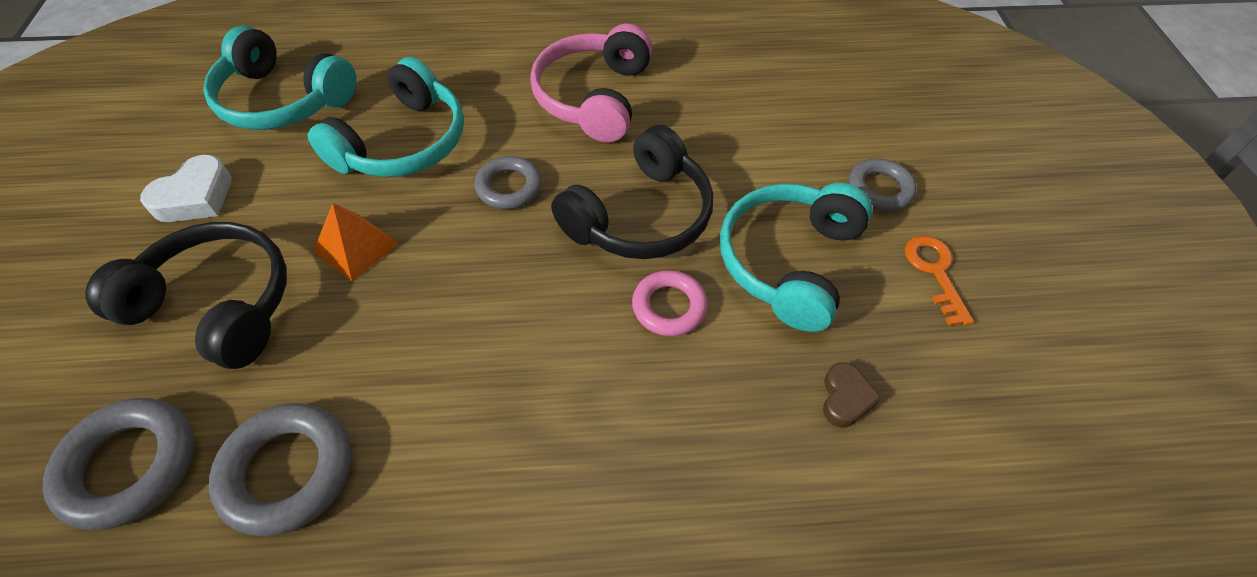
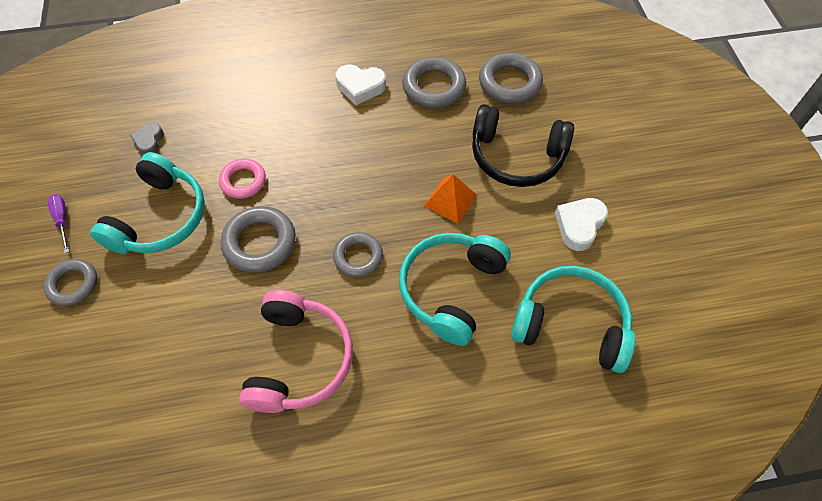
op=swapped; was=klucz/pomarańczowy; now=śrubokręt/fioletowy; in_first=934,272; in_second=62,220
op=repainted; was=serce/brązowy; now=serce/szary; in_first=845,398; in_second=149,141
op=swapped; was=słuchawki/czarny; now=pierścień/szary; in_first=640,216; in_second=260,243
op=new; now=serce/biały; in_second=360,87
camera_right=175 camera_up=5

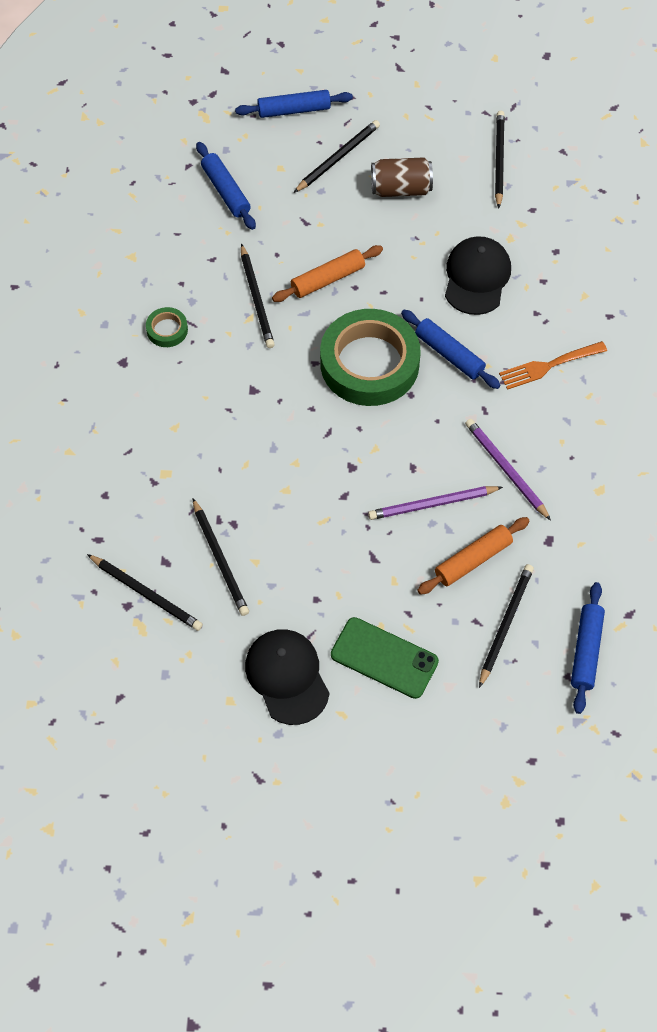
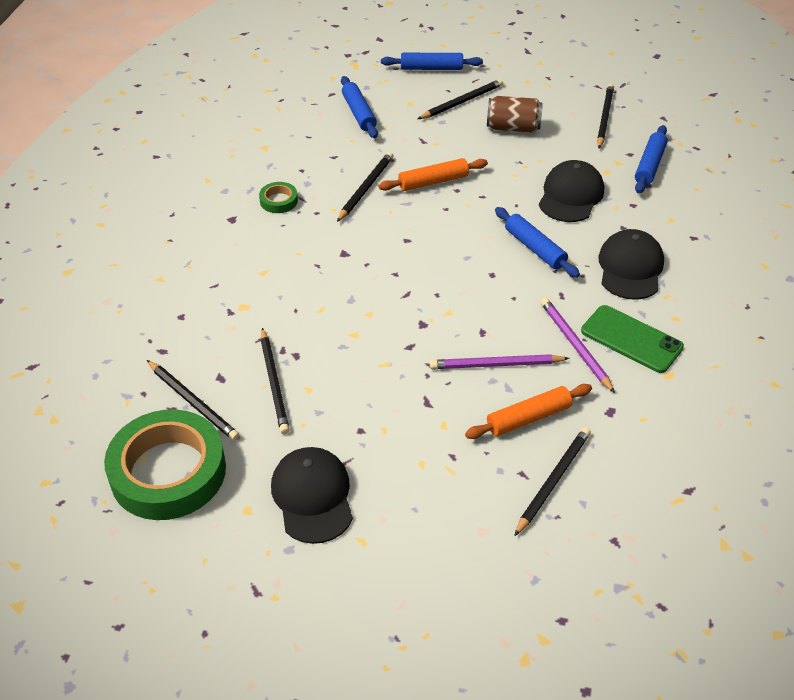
op=shifted; was=taśma klejąca/zielony; in_first=369,363; in_second=168,471
op=rotated; was=ołówek/czarny; in_first=257,299; in_second=365,188; clockwise=-150
op=shifted; was=telefon/zielony; in_first=384,658; in_second=631,339
op=swapped; was=widelec/pomarańczowy; now=czapka/czarny; in_first=549,365; in_second=630,268
op=shifted; was=wałek do ciasta/niebieski; in_first=586,651; in_second=649,165
camera_right=10 camera_up=-15

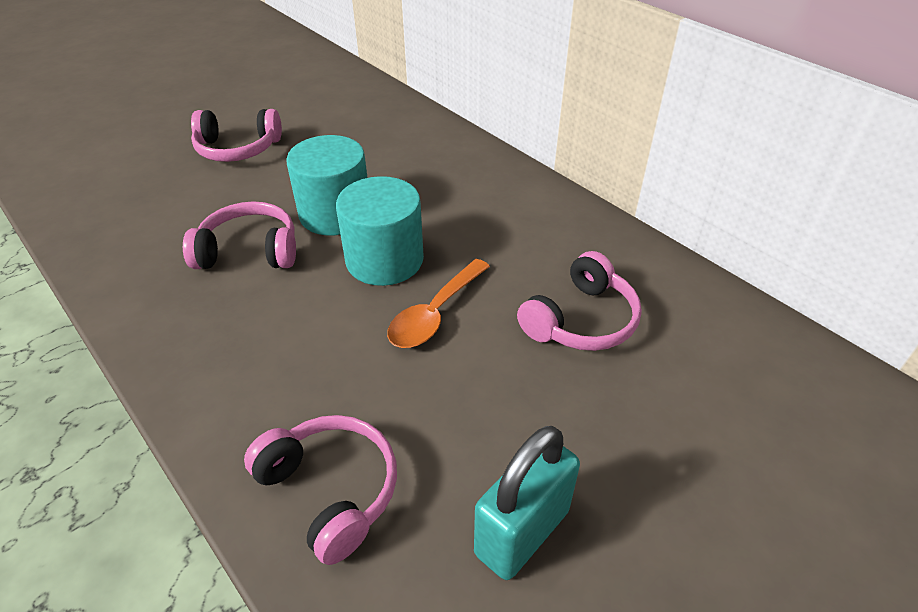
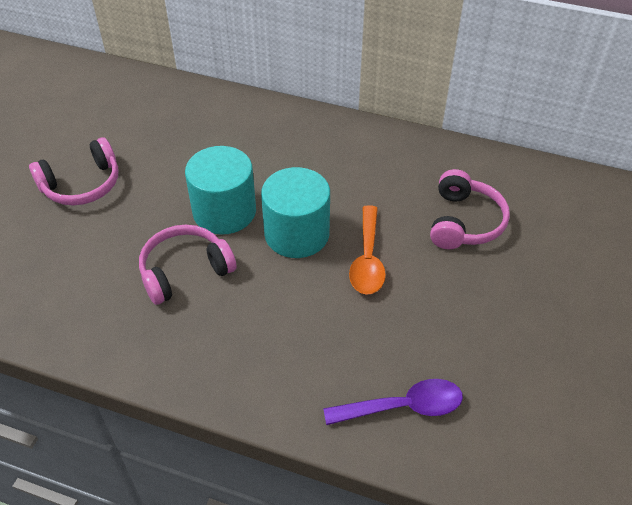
op=swapped; was=słuchawki/różowy; now=łyżka/fioletowy; in_first=331,490; in_second=403,407
op=gone; was=kłódka/turkusowy; in_first=522,532
camera_right=-30 camera_up=5

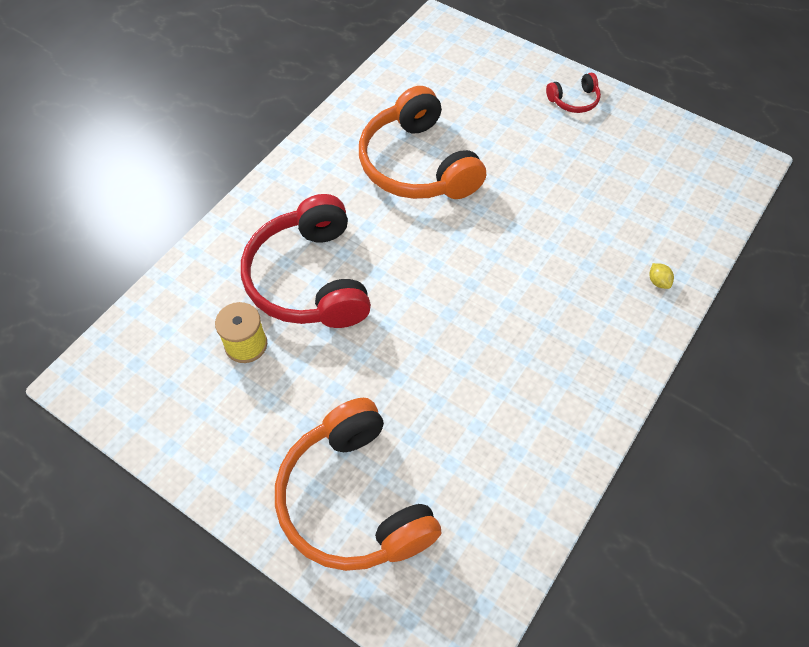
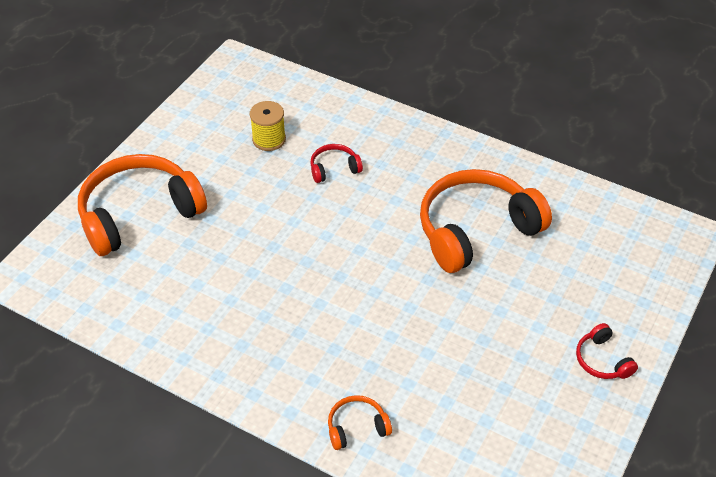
op=scaled; was=słuchawki/czerwony; in_first=310,279; in_second=334,168; ratio=0.44
op=swapped; was=cytryna/żółty; now=słuchawki/pomarańczowy; in_first=658,282; in_second=357,427
camera_right=85 camera_up=-10

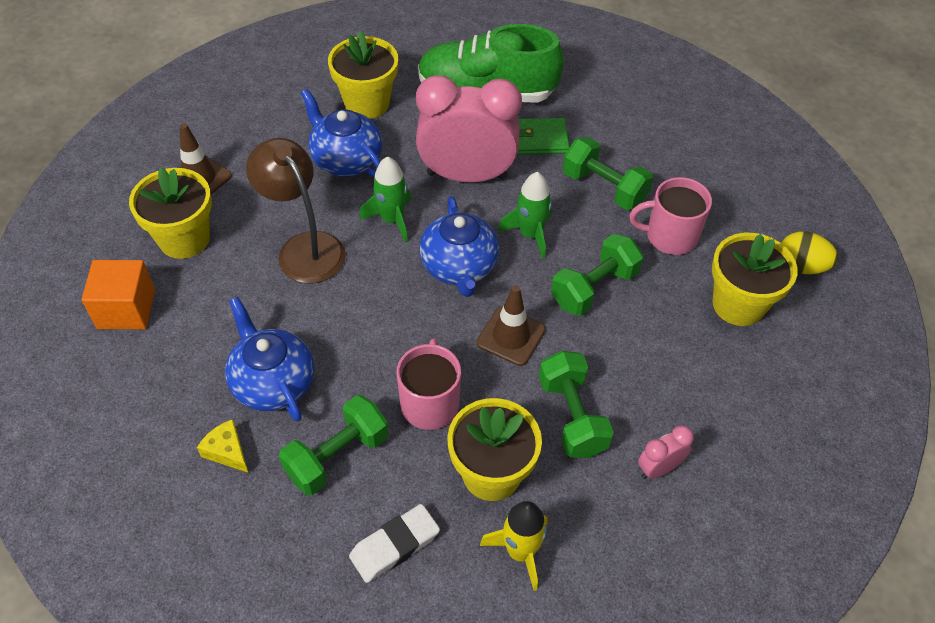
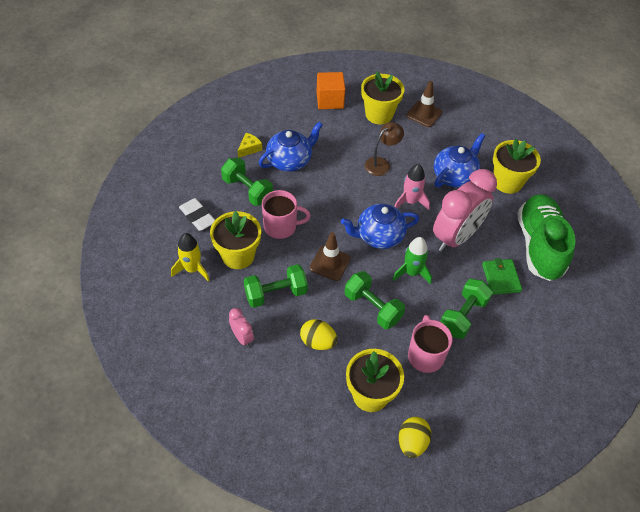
op=new; now=jajko/żółty; in_second=318,342
op=scaled; was=lampka/brązowy; in_first=304,248; in_second=381,164; ratio=0.67
op=repainted; was=rakieta/zielony; now=rakieta/różowy; in_first=392,220; in_second=410,201
op=rotated; was=budzik/różowy; in_first=467,175; in_second=456,237; clockwise=45
camera_right=85 camera_up=0

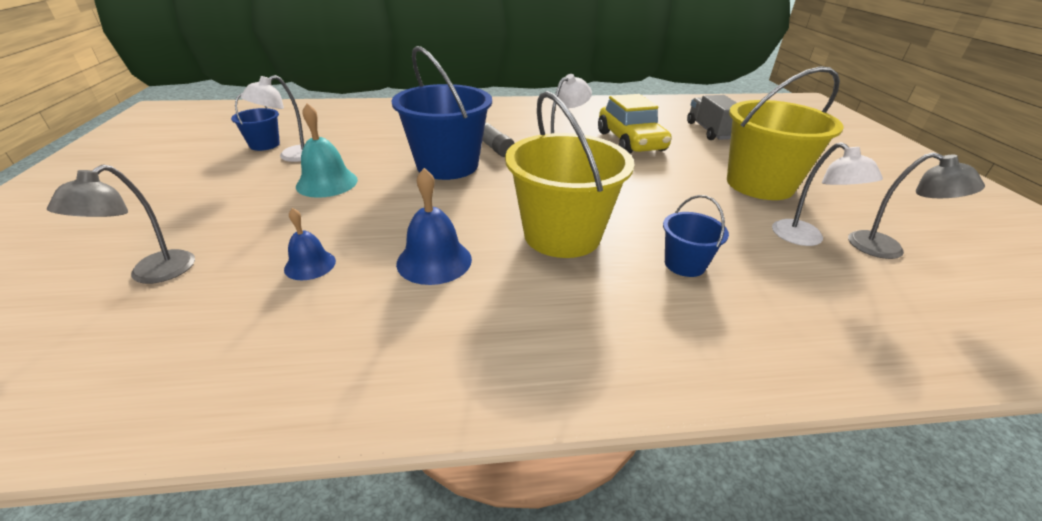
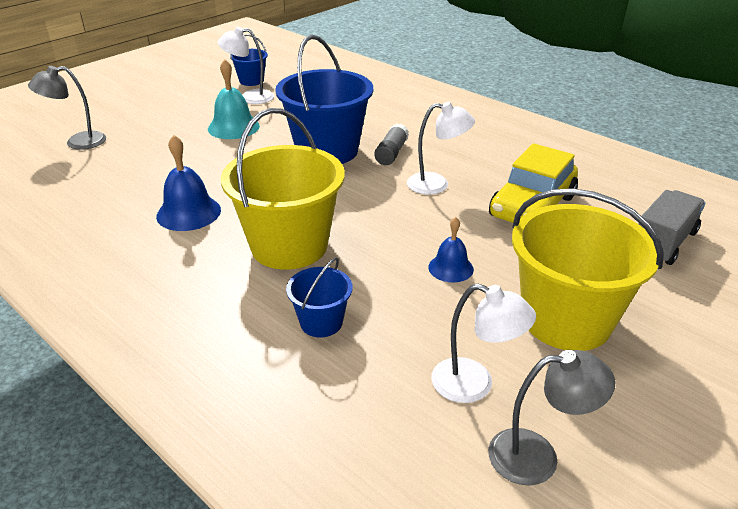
op=shifted; was=dzwonek/niebieski; in_first=310,265; in_second=450,268
op=rotated; was=lampka/biały; in_first=805,239; in_second=474,385; clockwise=-90
op=rotated; was=lampka/szary; in_first=887,249; in_second=537,456; clockwise=-90
camera_right=50 camera_up=0

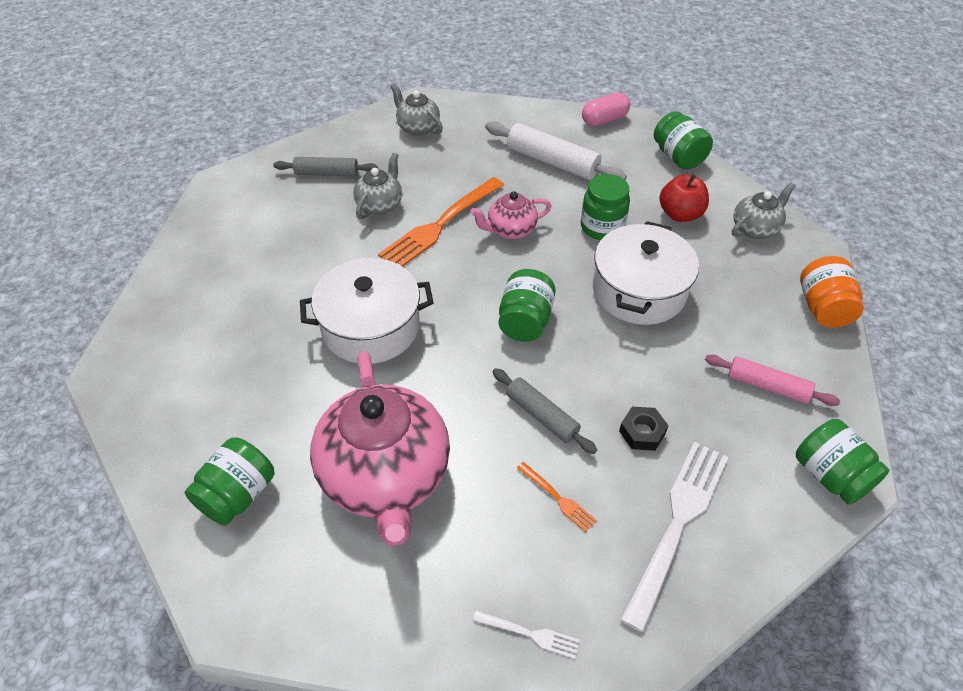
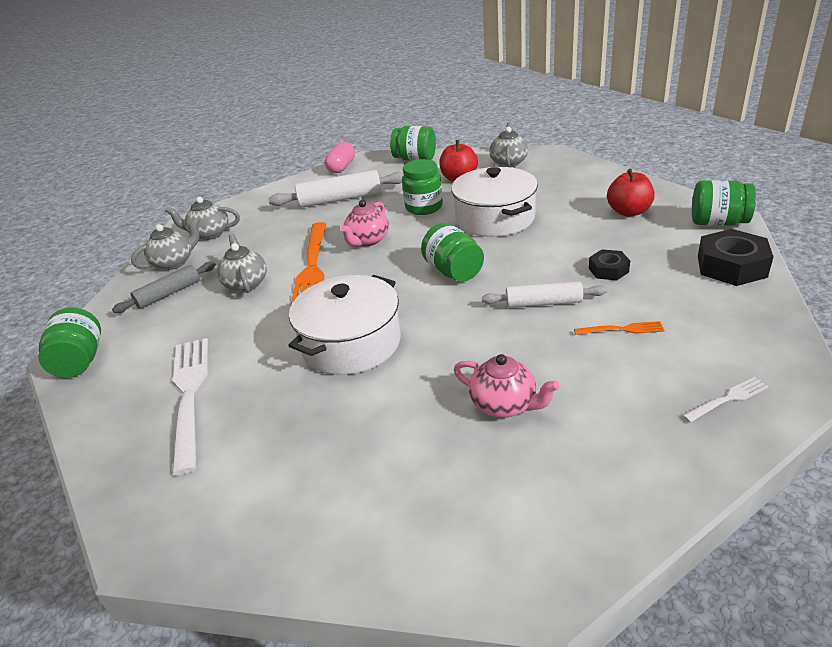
op=shifted; was=słoik/zielony; in_first=238,494; in_second=80,361
op=new; now=imbryk/szary; in_second=174,262
op=shifted; was=widelec/biały; in_first=677,524; in_second=189,395
op=scaled; was=imbryk/różowy; in_first=386,476; in_second=504,405; ratio=0.48
op=repainted; was=wałek do ciasta/szary; now=wałek do ciasta/biały; in_first=542,415; in_second=543,303
op=swapped; was=wałek do ciasta/różowy; now=jabłko/czerwony; in_first=767,386; in_second=629,212
op=new; now=nakrętka/czarny; in_second=731,266
op=gone; was=słoik/pomarańczowy; in_first=823,308
camera_right=-40 camera_up=-15

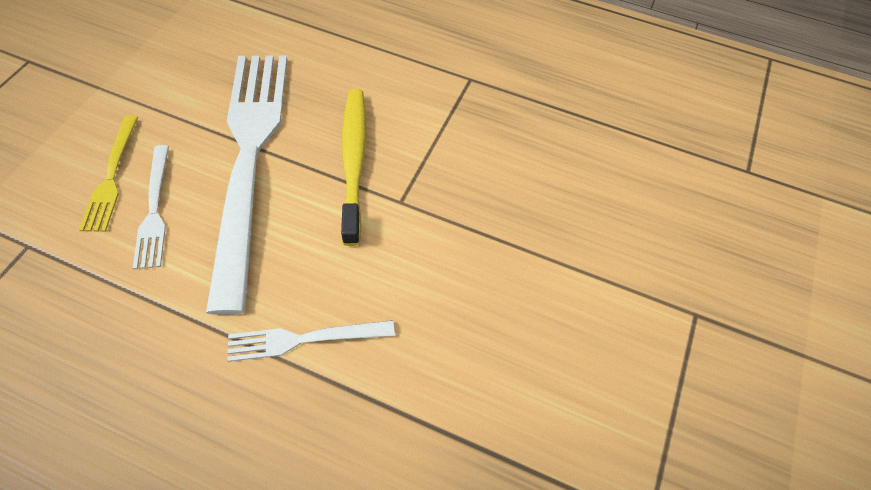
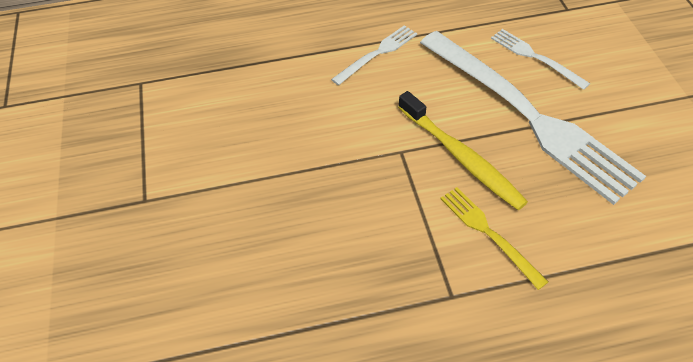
op=shifted; was=widelec/żółty; in_first=111,176; in_second=489,233
camera_right=150 camera_up=-5

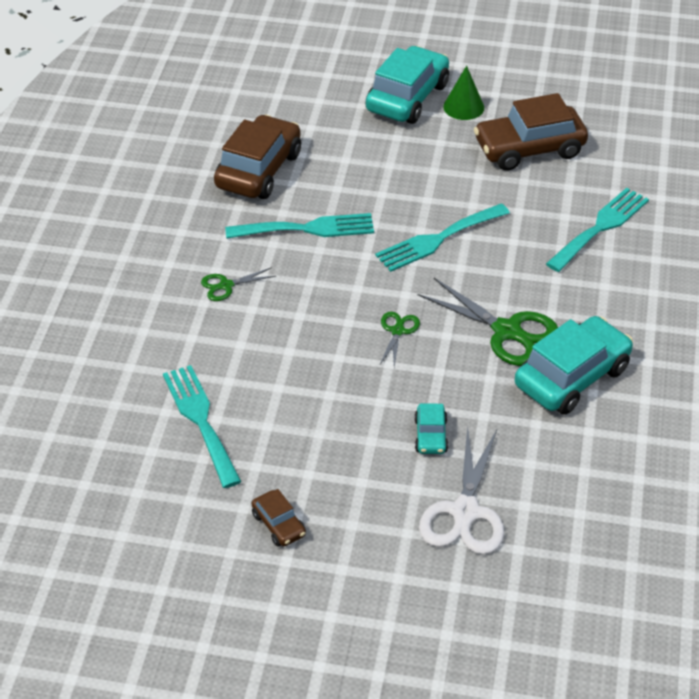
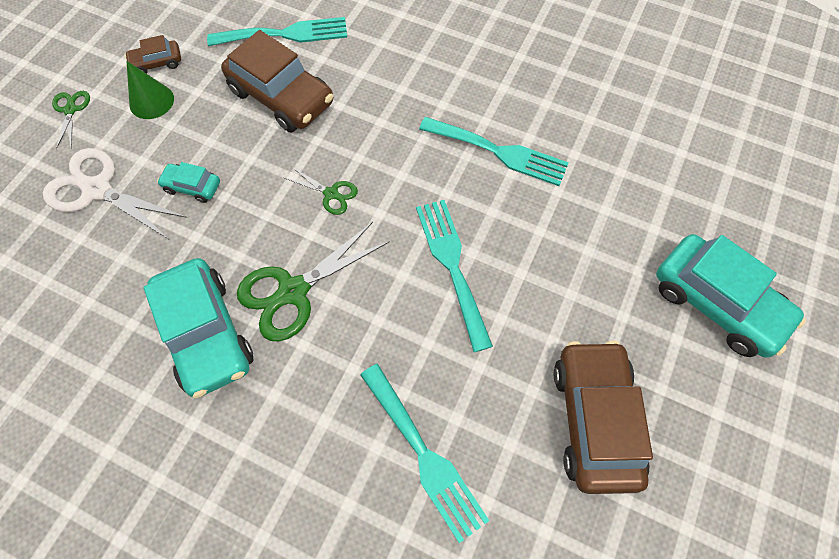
op=shifted; was=nożyczki/zielony; in_first=226,286; in_second=70,110
op=shifted; was=stożek/zielony; in_first=463,107; in_second=151,101
op=shifted; was=samochód/brązowy; in_first=258,170; in_second=282,97
op=rotated; was=widelec/turkusowy; in_first=307,229; in_second=499,152; clockwise=-75
camera_right=105 camera_up=20

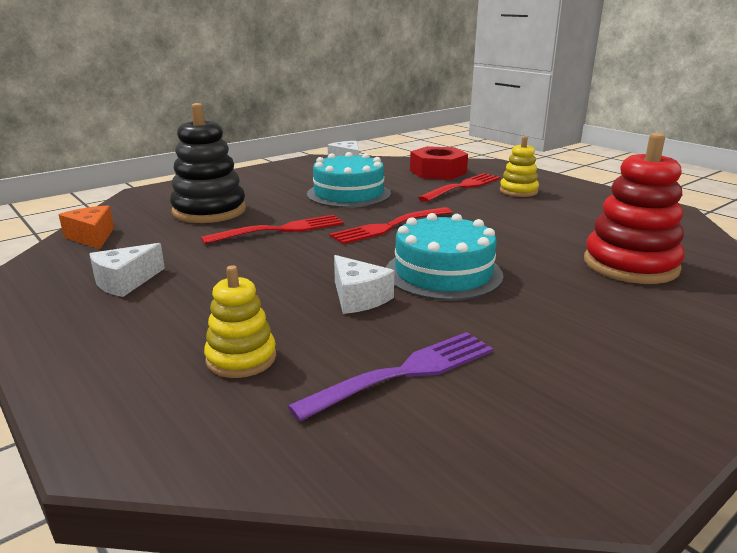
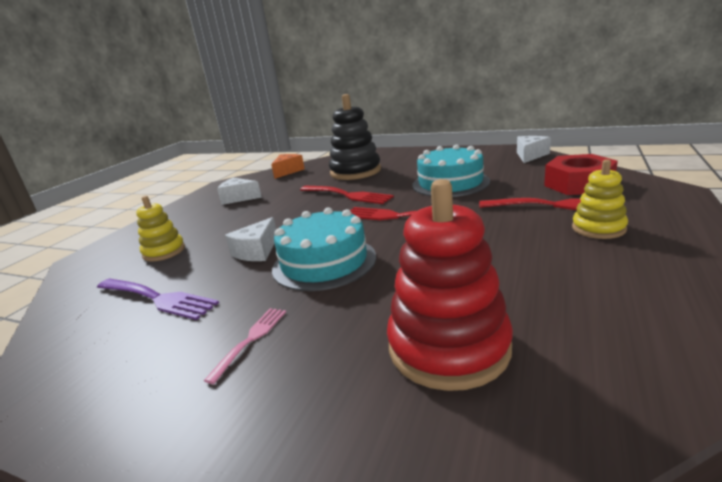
op=new; now=widelec/różowy; in_second=251,339
camera_right=65 camera_up=0

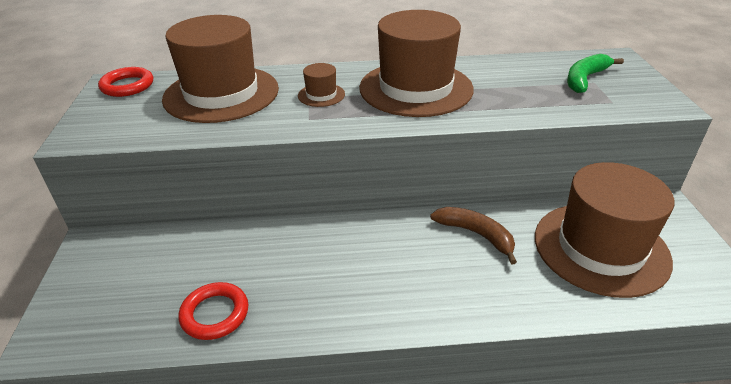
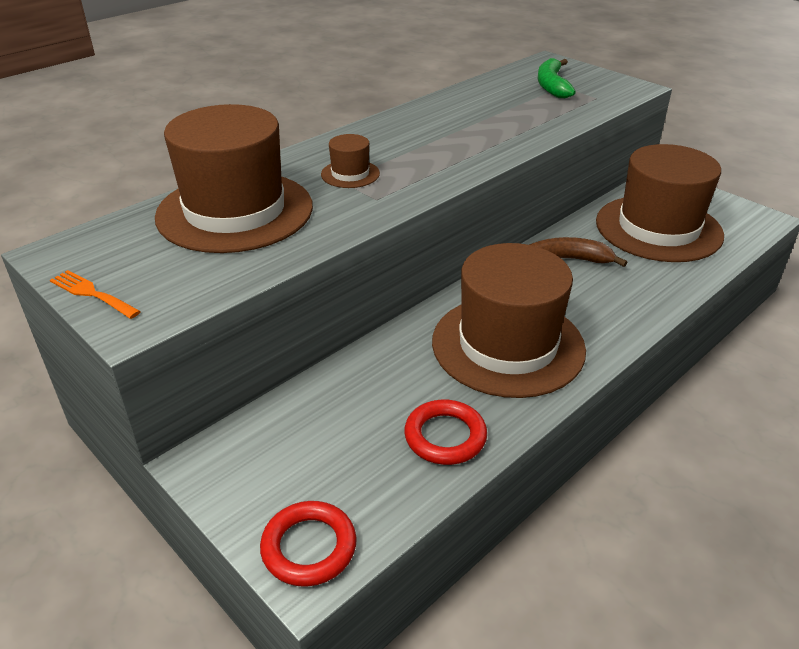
op=new; now=widelec/pomarańczowy; in_second=92,293
op=shifted; was=pierścień/czerwony; in_first=127,86; in_second=309,547
op=shifted; was=kapelusz/brązowy; in_first=416,88; in_second=508,345
camera_right=-40 camera_up=0

